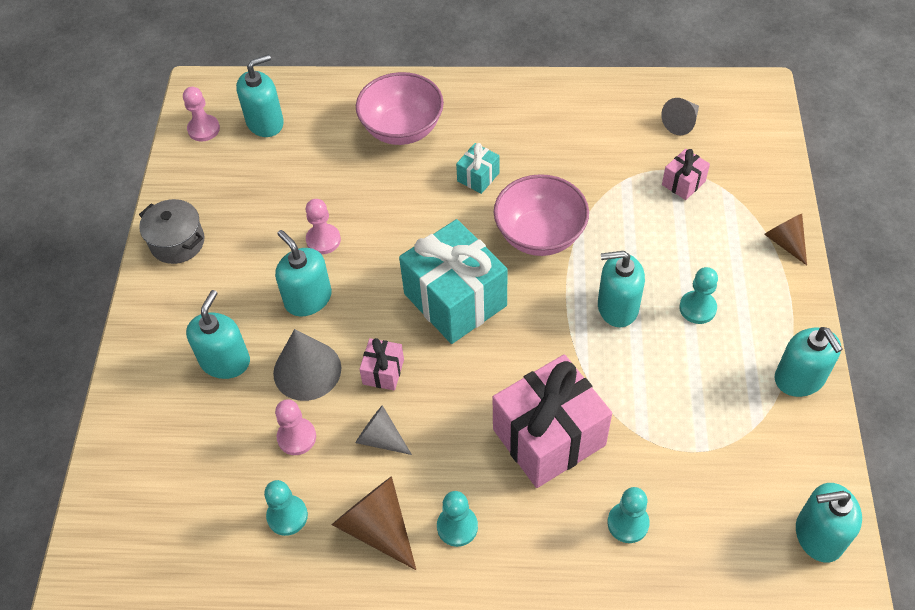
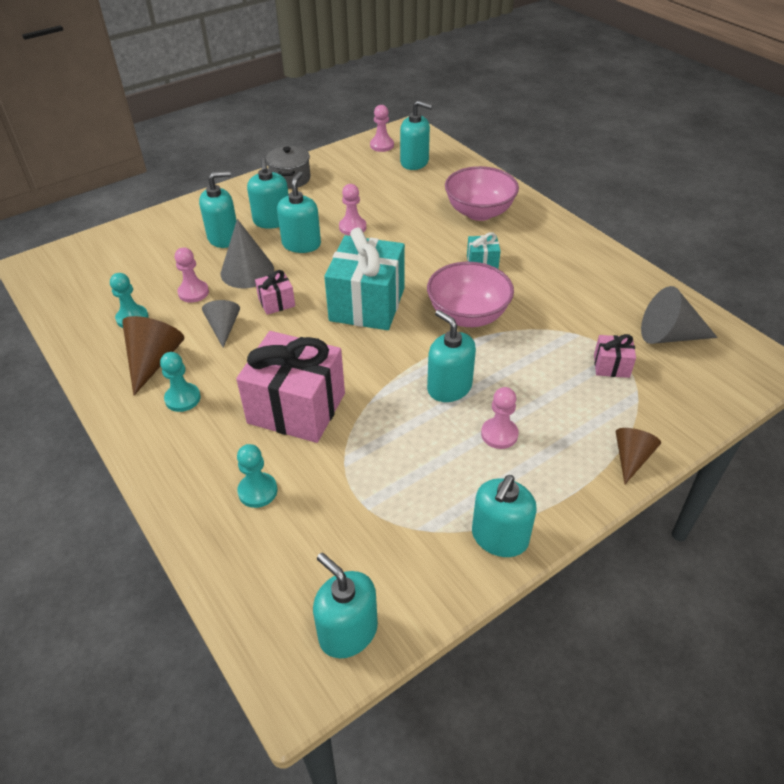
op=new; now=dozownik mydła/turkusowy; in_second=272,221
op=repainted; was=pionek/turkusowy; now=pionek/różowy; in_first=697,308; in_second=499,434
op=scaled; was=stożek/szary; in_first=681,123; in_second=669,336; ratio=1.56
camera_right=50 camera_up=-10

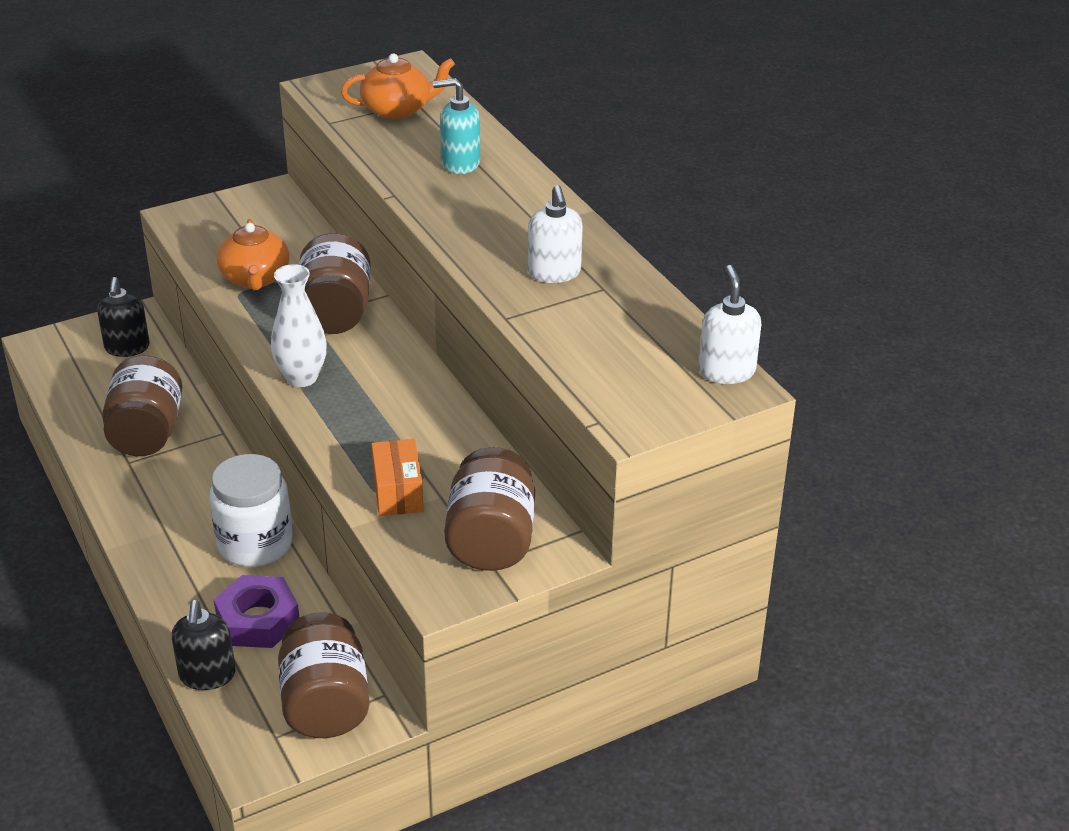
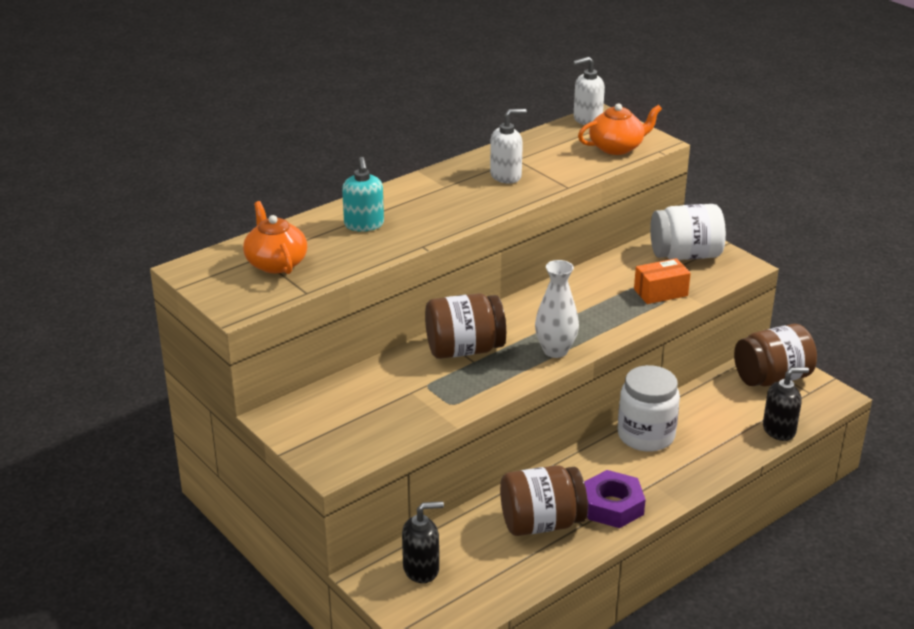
op=shifted; was=imbryk/pomarańczowy; in_first=255,278; in_second=617,147
op=shifted; was=nakrętka/fioletowy; in_first=258,620; in_second=612,506
op=repainted; was=słoik/brązowy; now=słoik/biały; in_first=491,540; in_second=685,255
camera_right=-100 camera_up=-5

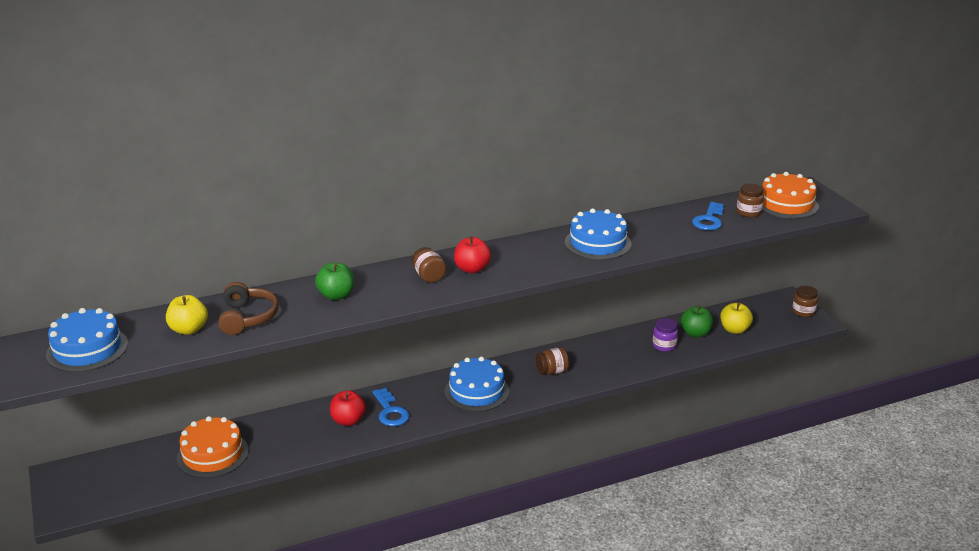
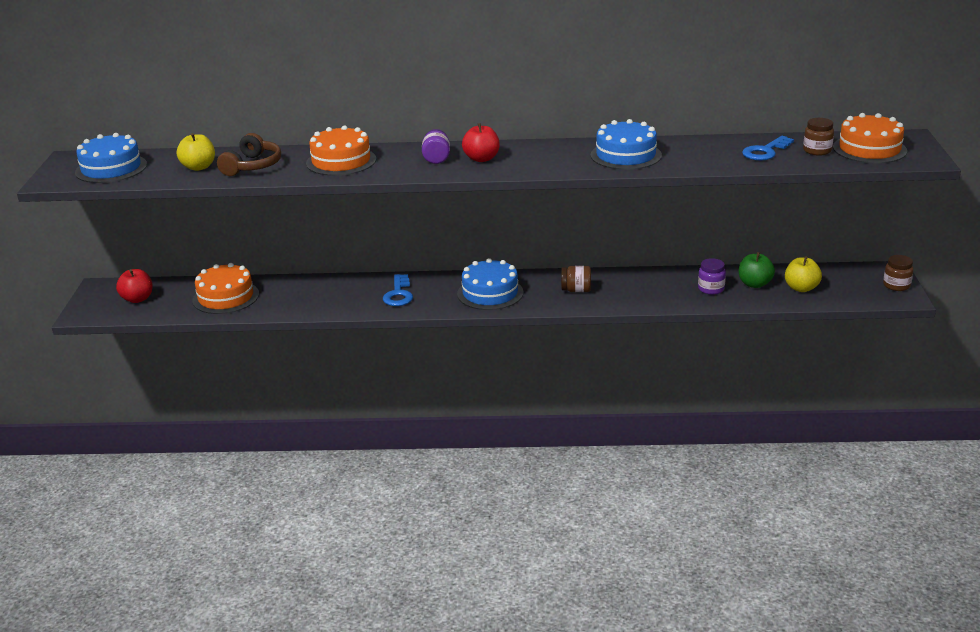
op=shifted; was=jabłko/czerwony; in_first=348,420; in_second=137,299
op=swapped; was=jabłko/zielony; now=tort/pomarańczowy; in_first=336,295; in_second=341,161
op=repainted; was=słoik/brązowy; now=słoik/fioletowy; in_first=429,276; in_second=436,159
camera_right=25 camera_up=0

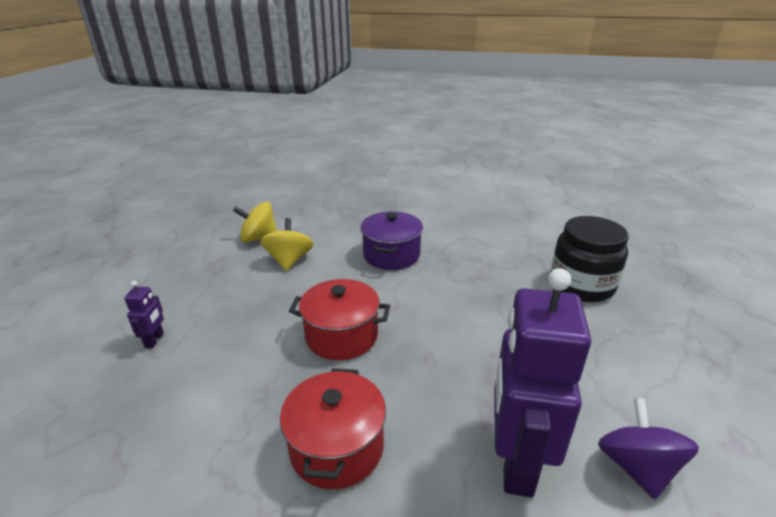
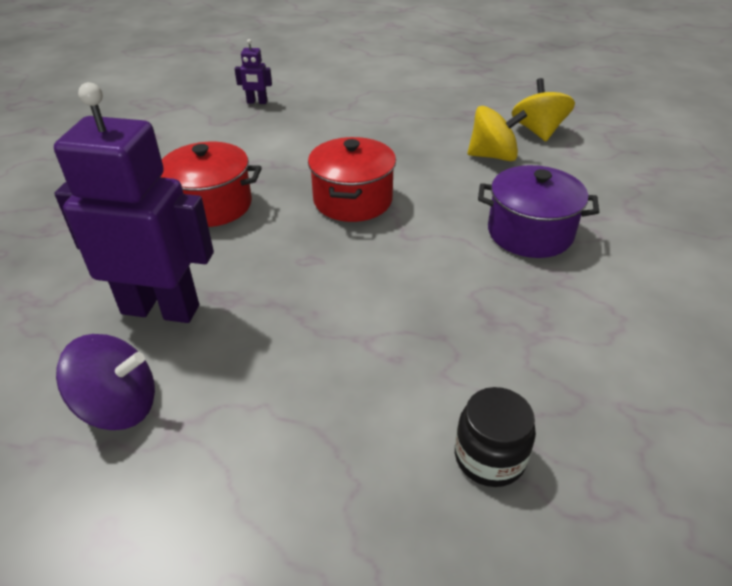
op=shifted; was=robot/fioletowy; in_first=155,340; in_second=257,102
op=scaled; was=słoik/czarny; in_first=581,285; in_second=489,457; ratio=0.58
camera_right=90 camera_up=10

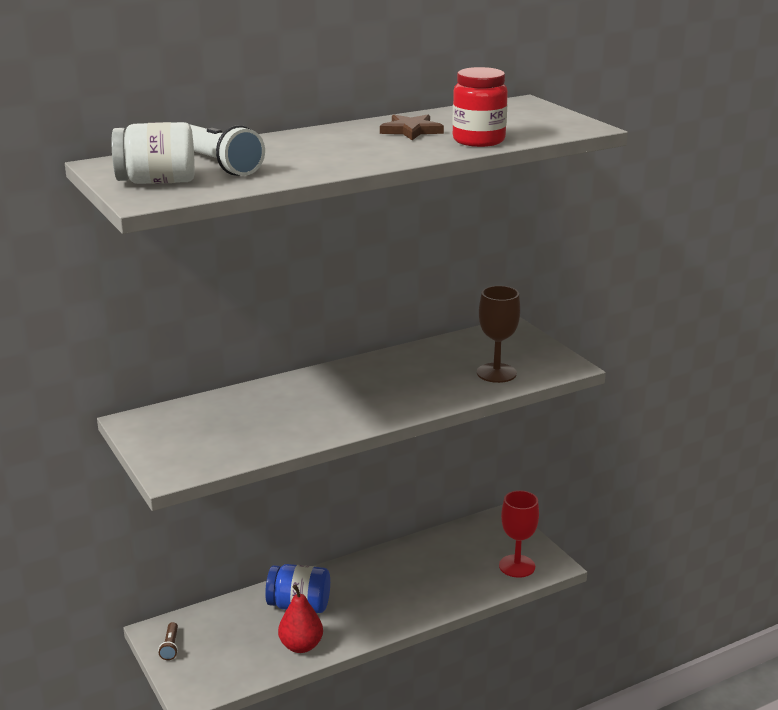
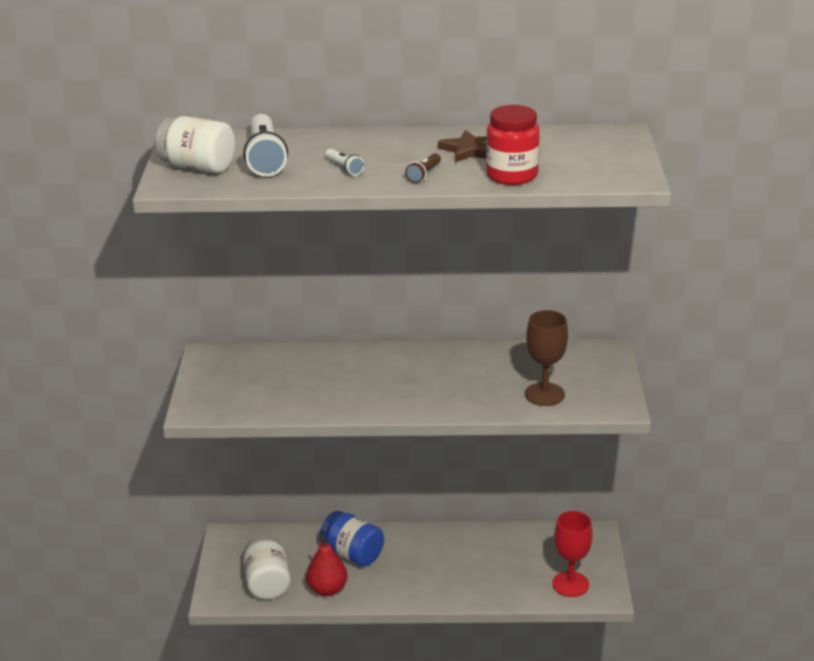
op=new; now=słoik/biały; in_second=267,583
op=new; now=latarka/biały; in_second=344,168
op=shifted; was=latarka/brązowy; in_first=170,647; in_second=424,174
camera_right=30 camera_up=5

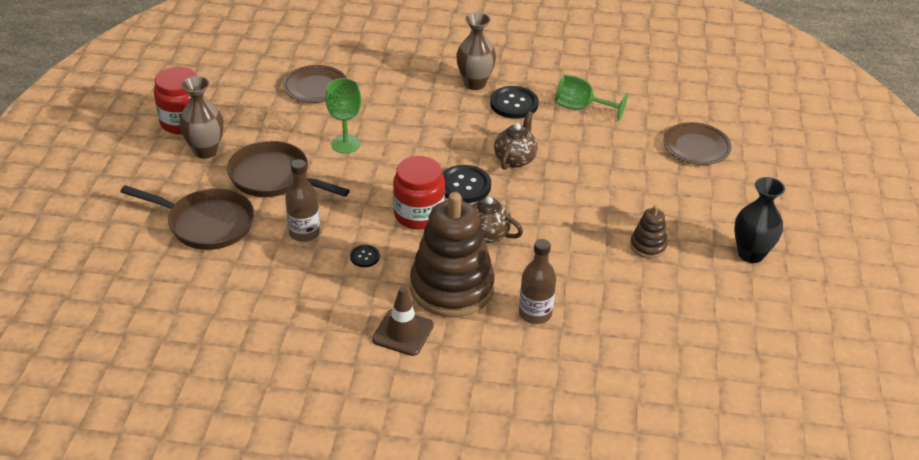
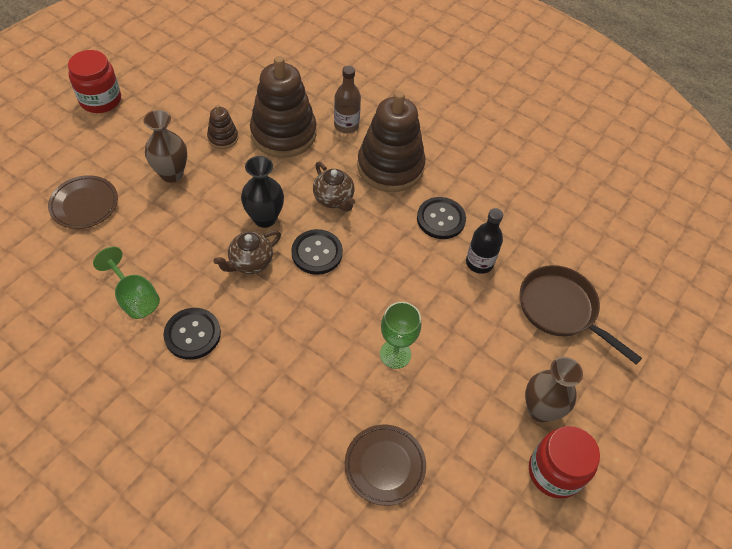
op=shifted; was=słoik/czerwony; in_first=419,214; in_second=100,100
op=shifted; was=wazon/brązowy; in_first=475,83; in_second=172,174
op=shifted; was=wazon/czarny; in_first=750,254; in_second=265,218
op=new; now=zabawka nakładanka/brązowy; in_second=283,134
op=scaled; was=guzik/czarny; in_first=364,257; in_second=441,219; ratio=1.93
op=repainted; was=butelka/brązowy; now=butelka/czarny; in_first=304,233; in_second=479,263
op=gone; was=patelnia/brązowy; in_first=274,177
op=gone; was=pachołek/brązowy; in_first=403,332
camera_right=-155 camera_up=15

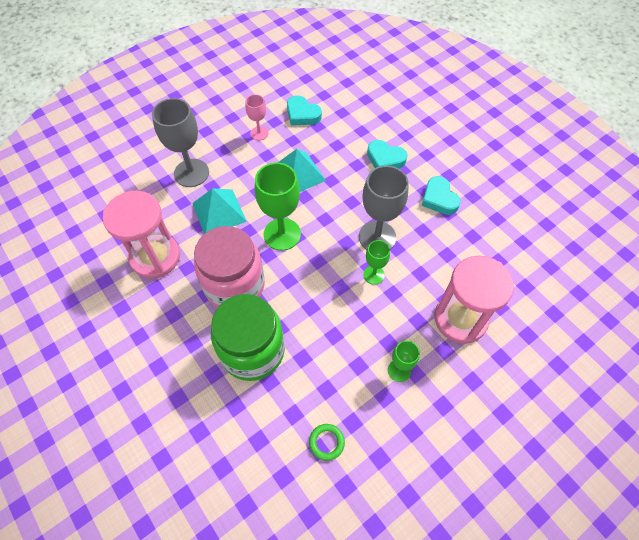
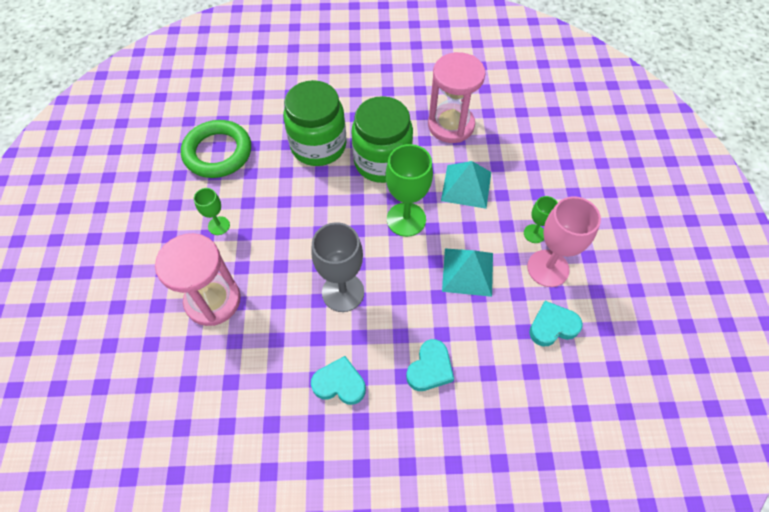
op=scaled; was=pierścień/zielony; in_first=326,442; in_second=218,152; ratio=2.41
op=repainted; was=słoik/różowy; now=słoik/zielony; in_first=235,286; in_second=382,162
op=rotated; was=serce/turkusowy; in_first=385,159; in_second=430,368; clockwise=150
op=shifted; was=kielich/zielony; in_first=373,275; in_second=534,233
op=scaled; was=kielich/różowy; in_first=259,133; in_second=548,268; ratio=1.84
op=gone; was=kielich/szary; in_first=191,173
camera_right=125 camera_up=0

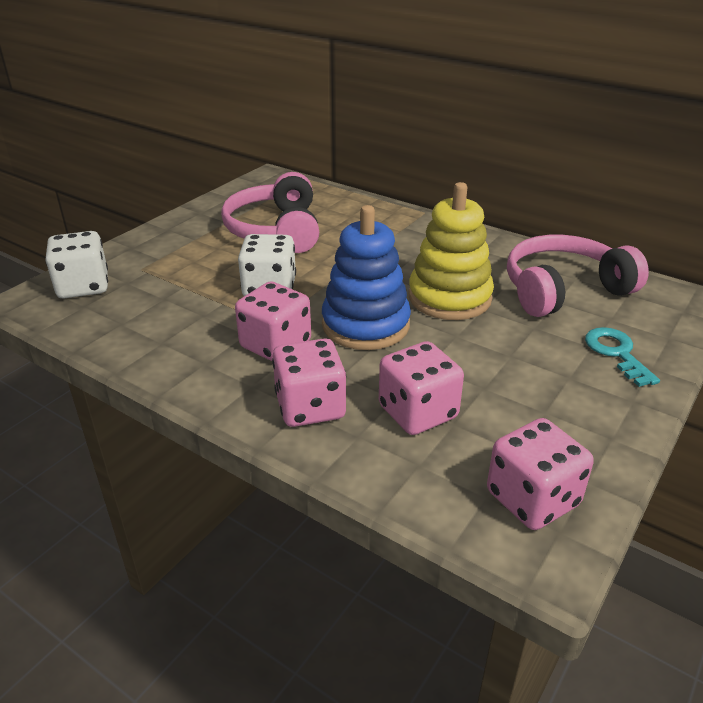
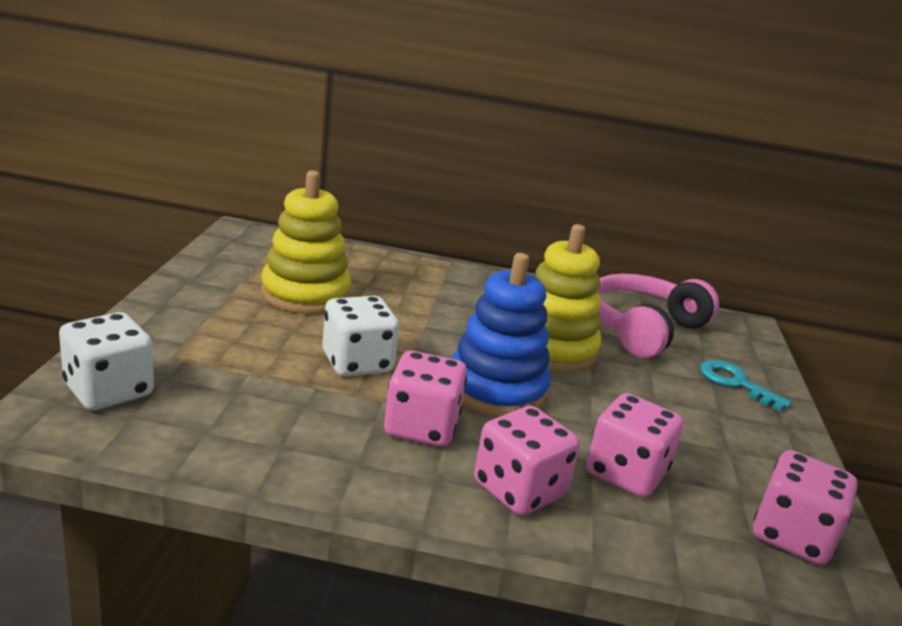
op=swapped; was=słuchawki/różowy; now=zabawka nakładanka/żółty; in_first=276,230; in_second=305,294
camera_right=-30 camera_up=-10

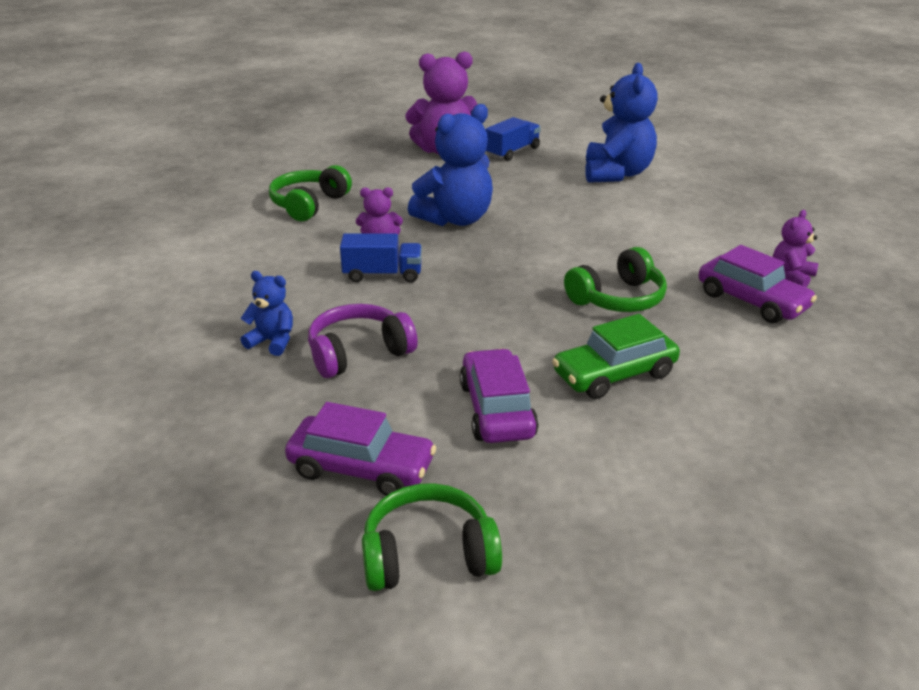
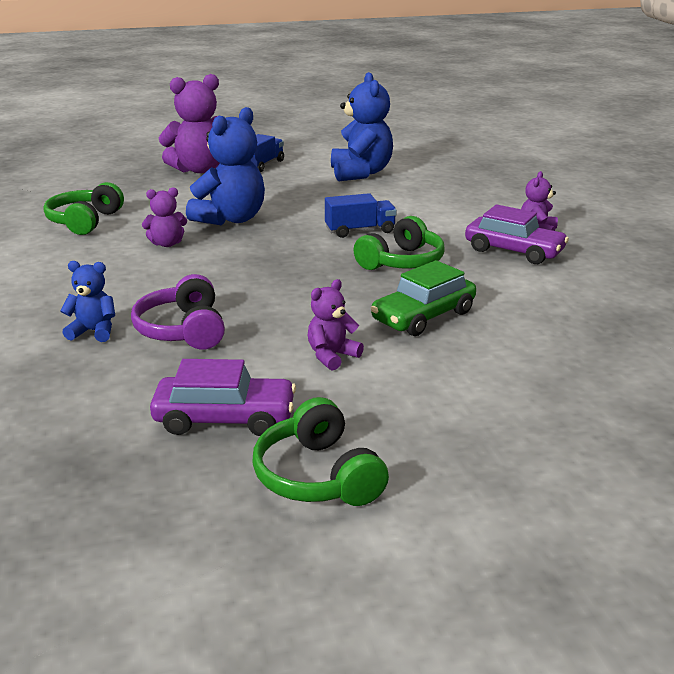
op=rotated; was=słuchawki/fioletowy; in_first=358,353; in_second=183,330; clockwise=-60
op=rotated; was=słuchawki/zielony; in_first=428,555; in_second=318,476; clockwise=-90
op=swapped; was=samochód/fioletowy; now=miś/fioletowy; in_first=497,410; in_second=332,356
op=shifted; was=ciężarówka/niebieski; in_first=382,275; in_second=360,230
camera_right=-15 camera_up=-5

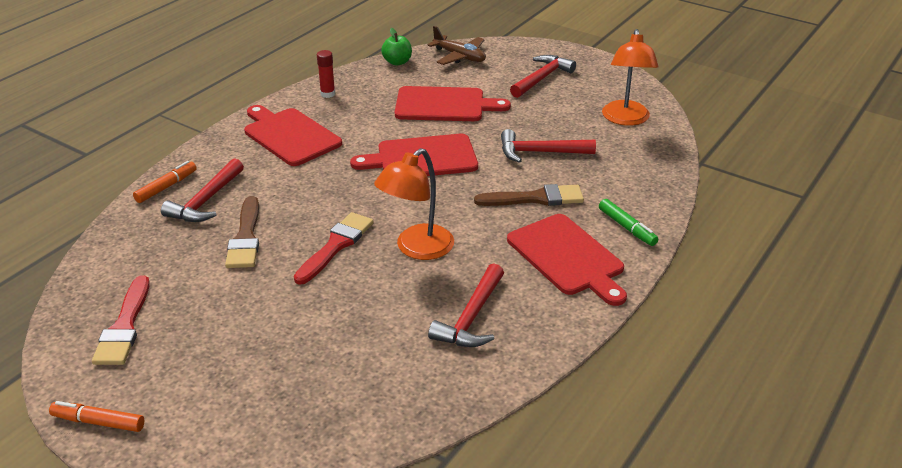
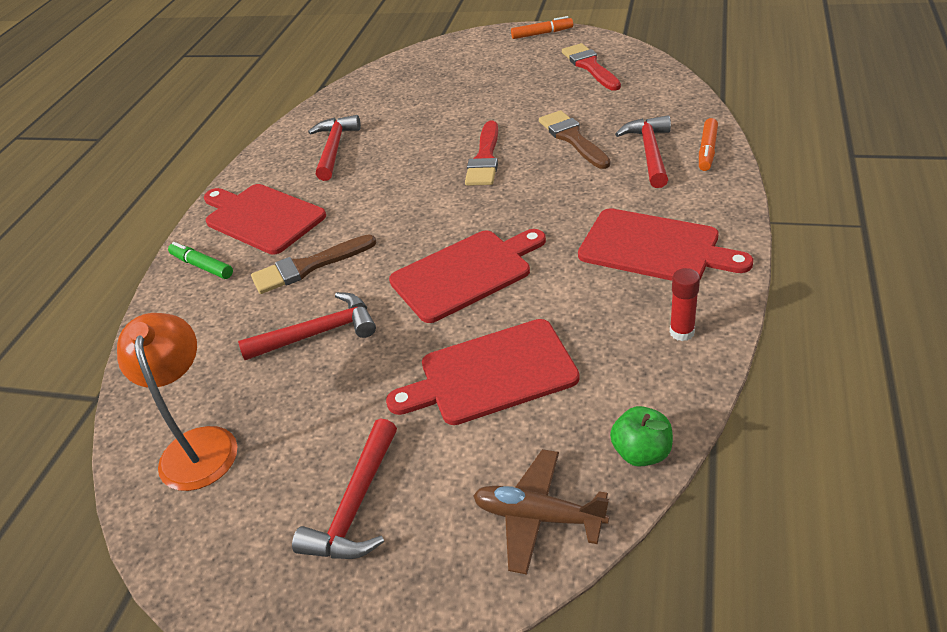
op=gone; was=lampka/pomarańczowy; in_first=417,249
camera_right=165 camera_up=5

